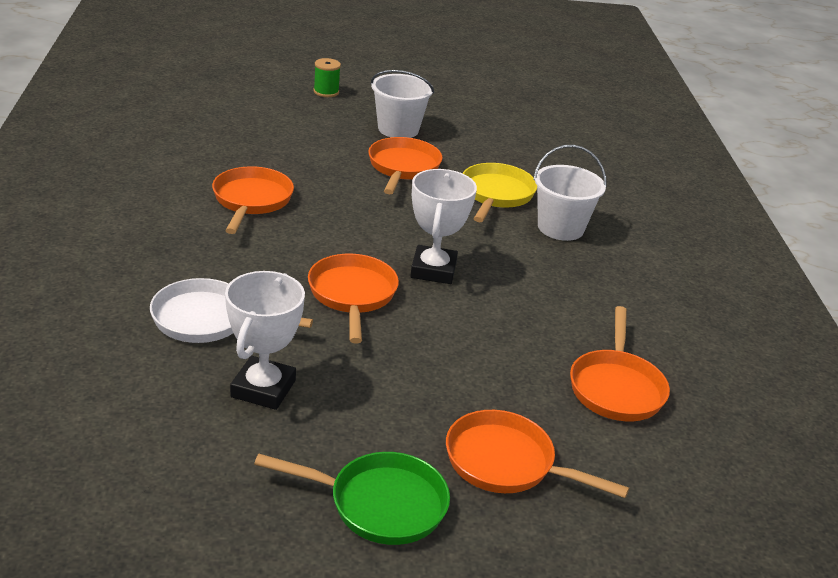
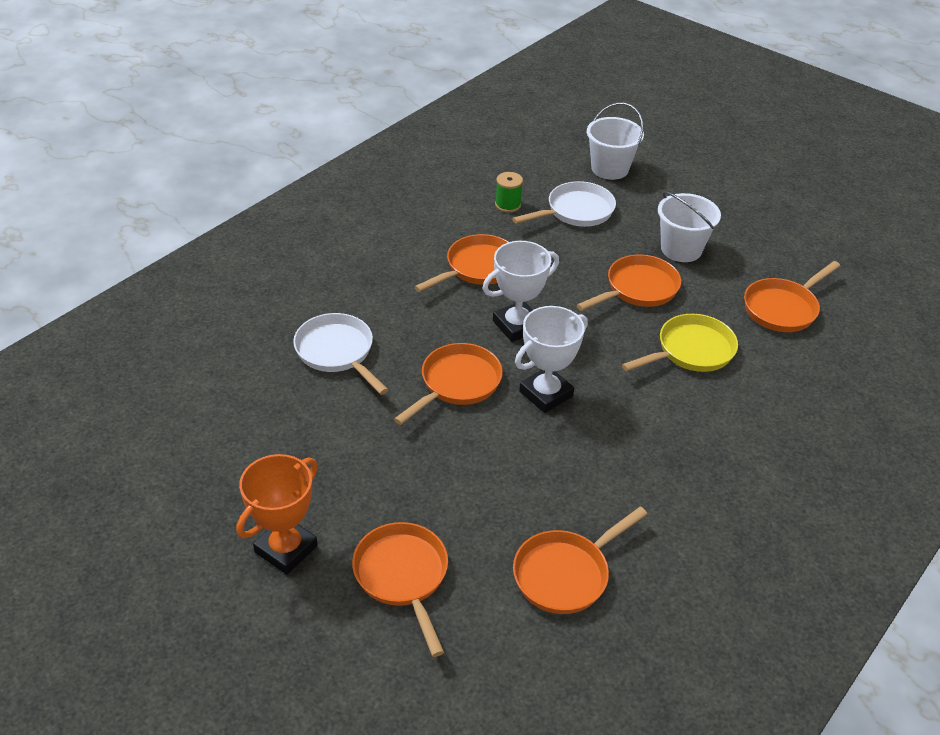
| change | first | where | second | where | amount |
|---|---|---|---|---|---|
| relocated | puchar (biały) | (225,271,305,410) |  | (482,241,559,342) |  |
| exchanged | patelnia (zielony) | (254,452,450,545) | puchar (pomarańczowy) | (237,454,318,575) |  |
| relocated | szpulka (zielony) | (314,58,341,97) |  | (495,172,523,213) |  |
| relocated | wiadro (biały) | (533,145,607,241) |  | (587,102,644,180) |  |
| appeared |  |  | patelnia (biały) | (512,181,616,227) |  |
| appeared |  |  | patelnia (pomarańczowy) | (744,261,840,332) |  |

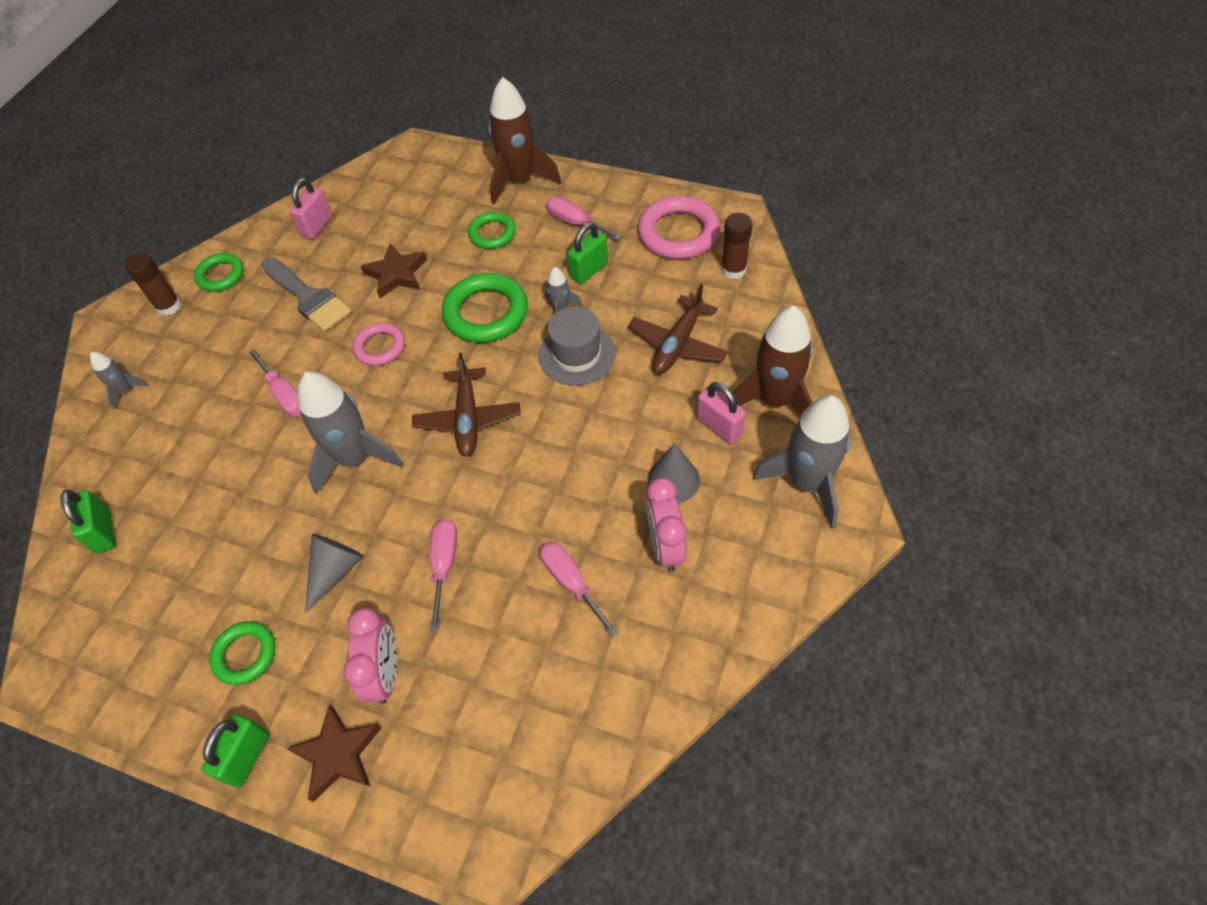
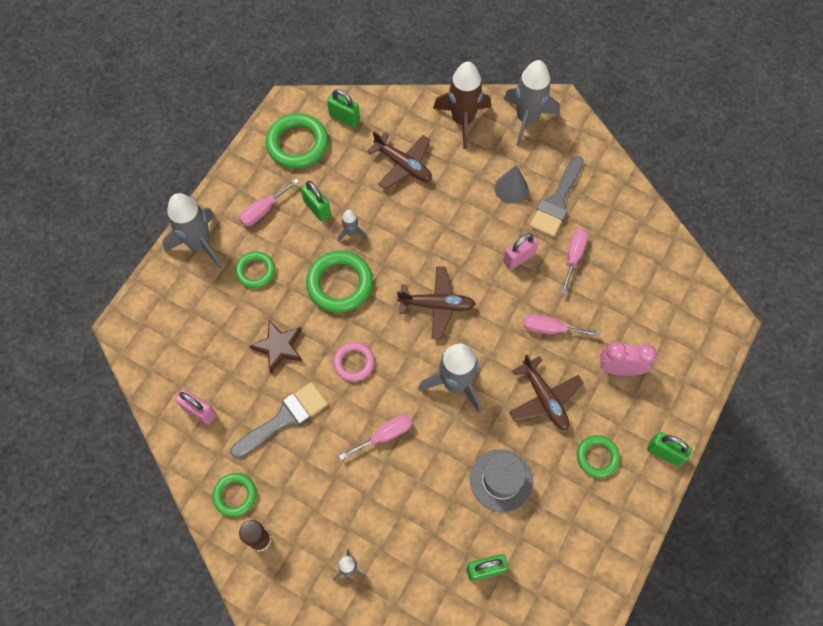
| change | first | where | second | where | amount |
|---|---|---|---|---|---|
| missing | gwiazda (brązowy) | (287,704,381,802) |  |  |  |
| exchanged | stożek (szary) | (305,534,364,613) | samolot (brązowy) | (509,355,584,430) |  |
| colour | rakieta (brązowy) | (489,77,561,204) | rakieta (szary) | (162,193,222,269) |  |
| relocated | kapelusz (szary) | (538,306,616,385) |  | (470,449,533,512) |  |
| spun | śrubokręt (różowy) | (540,541,619,637) |  | (561,228,588,295) | 135 degrees clockwise |
| colour | pierścień (różowy) | (638,196,720,259) | pierścień (zielony) | (266,113,328,169) |  |
| exchanged | budzik (różowy) | (646,477,687,572) | pędzel (szary) | (530,156,584,237) |  |
| relocated | kłódka (różowy) | (697,382,746,444) |  | (503,233,539,270) |  |
| exchanged | klej w sztyfcie (brązowy) | (721,213,753,279) | kłódka (zielony) | (327,89,360,127) |  |

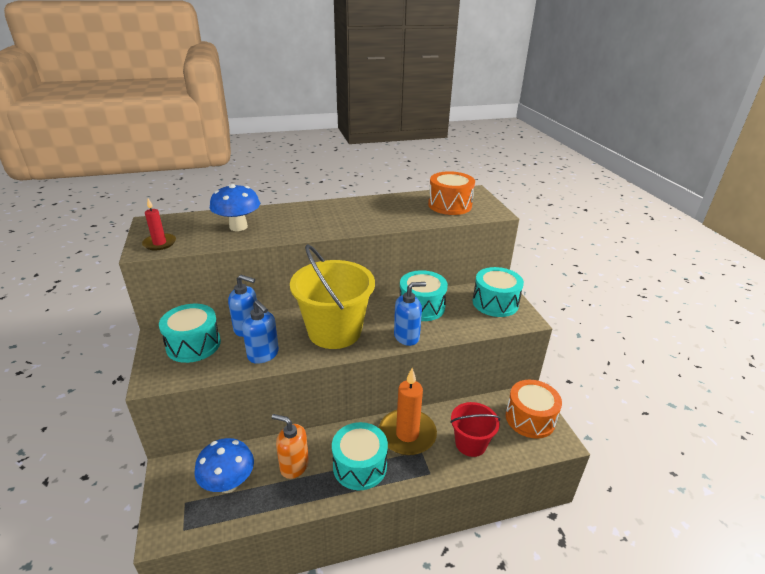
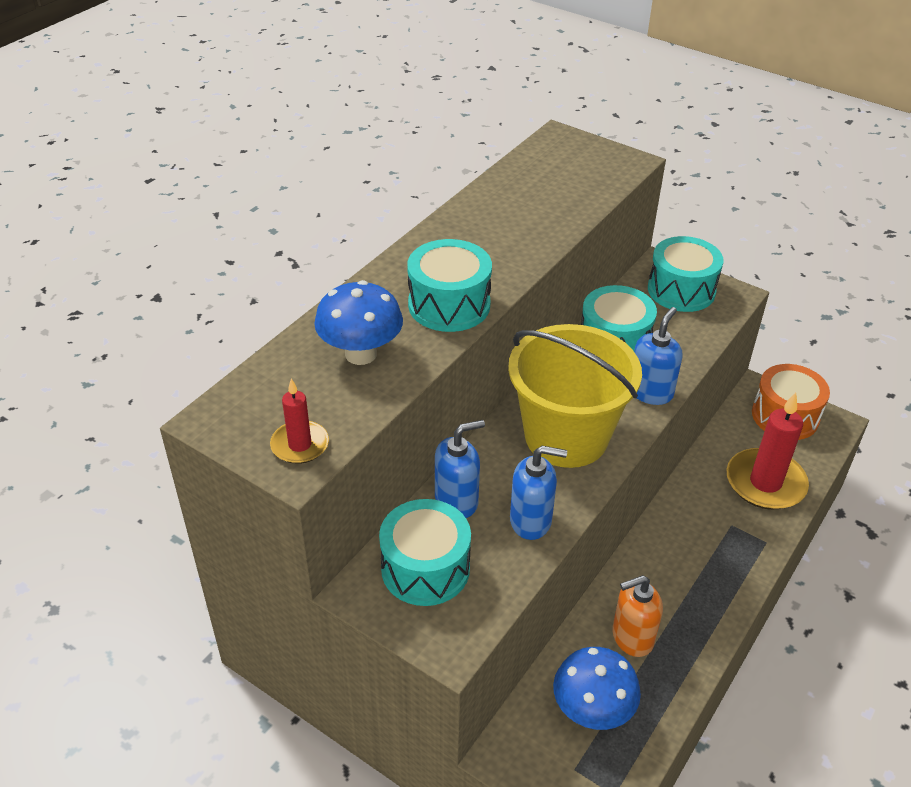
| change | first | where | second | where | amount |
|---|---|---|---|---|---|
| relocated | bęben (turkusowy) | (332,422,388,490) |  | (407,239,492,332) |  |
| missing | świeca (pomarańczowy) | (379,368,437,456) |  |  |  |
| missing | bęben (pomarańczowy) | (428,171,475,215) |  |  |  |
| exchanged | wiadro (czerwony) | (450,402,501,457) | świeca (czerwony) | (727,392,809,510) |  |

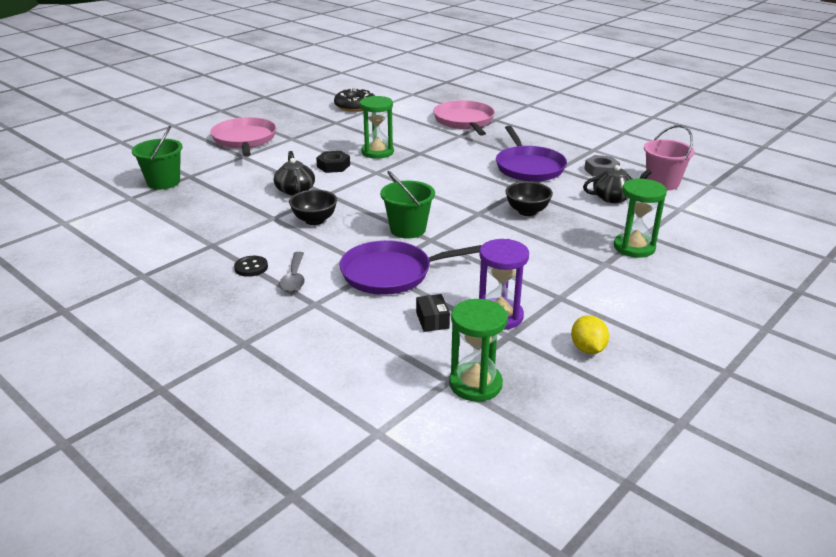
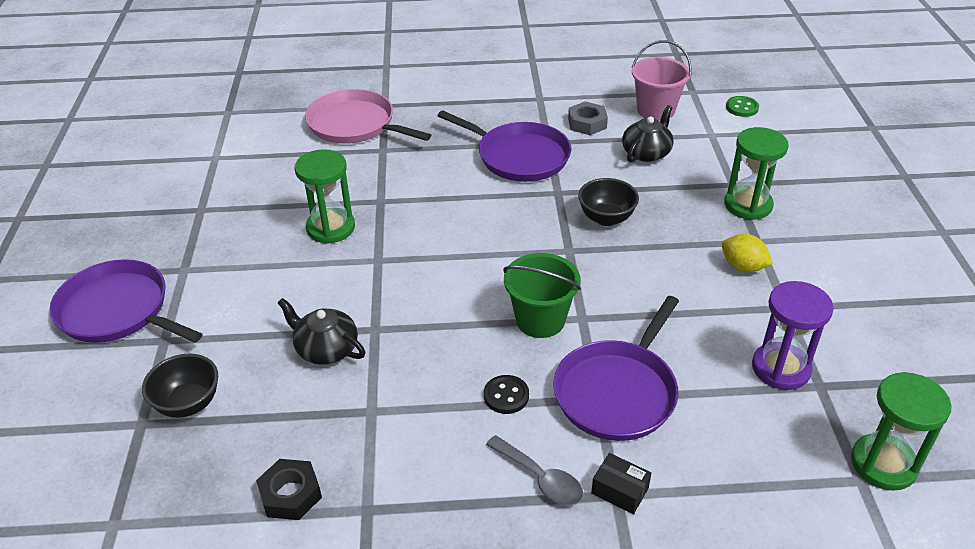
| change | first | where | second | where | amount |
|---|---|---|---|---|---|
| missing | wiadro (zielony) | (132,126,183,190) |  |  |  |
| colour | patelnia (różowy) | (210,117,276,157) | patelnia (fioletowy) | (49,259,203,343) |  |
| relocated | guzik (czarny) | (234,256,268,277) |  | (484,375,529,414) |  |
| relocated | miska (czarny) | (289,190,337,225) |  | (142,354,218,418) |  |
| relocated | nakrętka (czarny) | (316,151,350,173) |  | (256,459,322,520) |  |
| missing | donut (czarny) | (334,88,375,112) |  |  |  |
| relocated | pudełko (czarny) | (416,294,450,332) |  | (591,453,651,514) |  |
| relocated | cytryna (żółty) | (571,315,609,354) |  | (722,234,773,272) |  |
| appeared |  |  | guzik (zielony) | (726,96,759,117) |  |

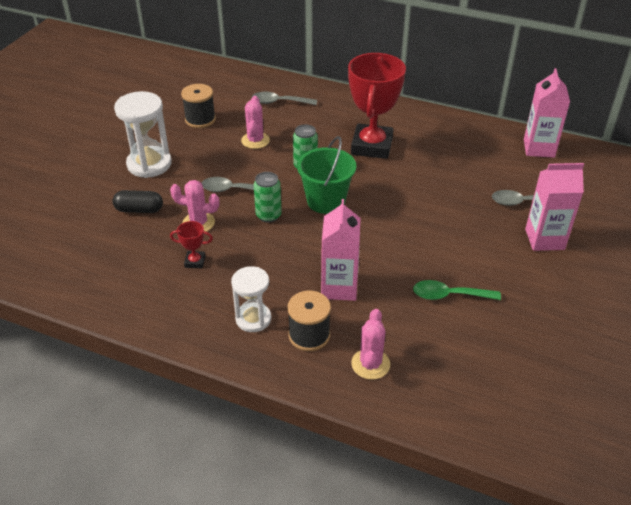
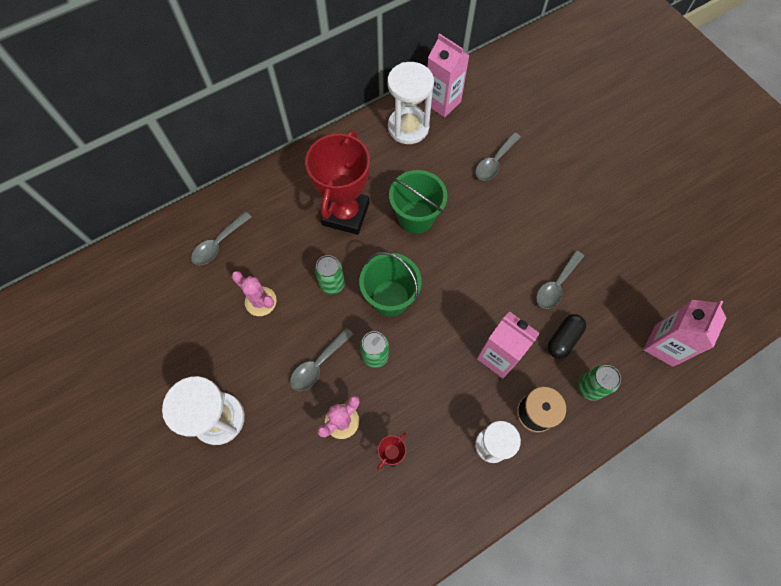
| change | first | where | second | where | amount |
|---|---|---|---|---|---|
| relocated | kapsułka (czarny) | (113,190,163,213) |  | (547,314,586,359) |  |
| missing | szpulka (czarny) | (181,84,216,128) |  |  |  |
| spun | puchar (czerwony) | (348,53,406,159) |  | (305,130,370,235) | 60 degrees clockwise |
| exchanged | kaktus (różowy) | (351,309,390,380) | puszka (zielony) | (578,365,621,401) |  |
| colour | łyżka (zielony) | (413,280,501,300) | łyżka (szary) | (536,250,584,309) |  |
| relocated | karton mleka (różowy) | (525,163,584,251) |  | (643,300,726,367) |  |
| appeared |  |  | klepsydra (biały) | (387,62,434,144) |  |
| appeared |  |  | wiadro (zielony) | (389,170,448,234) |  |

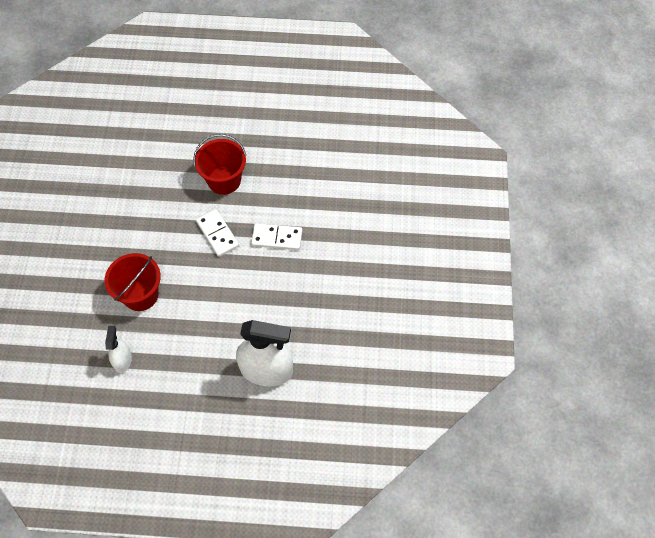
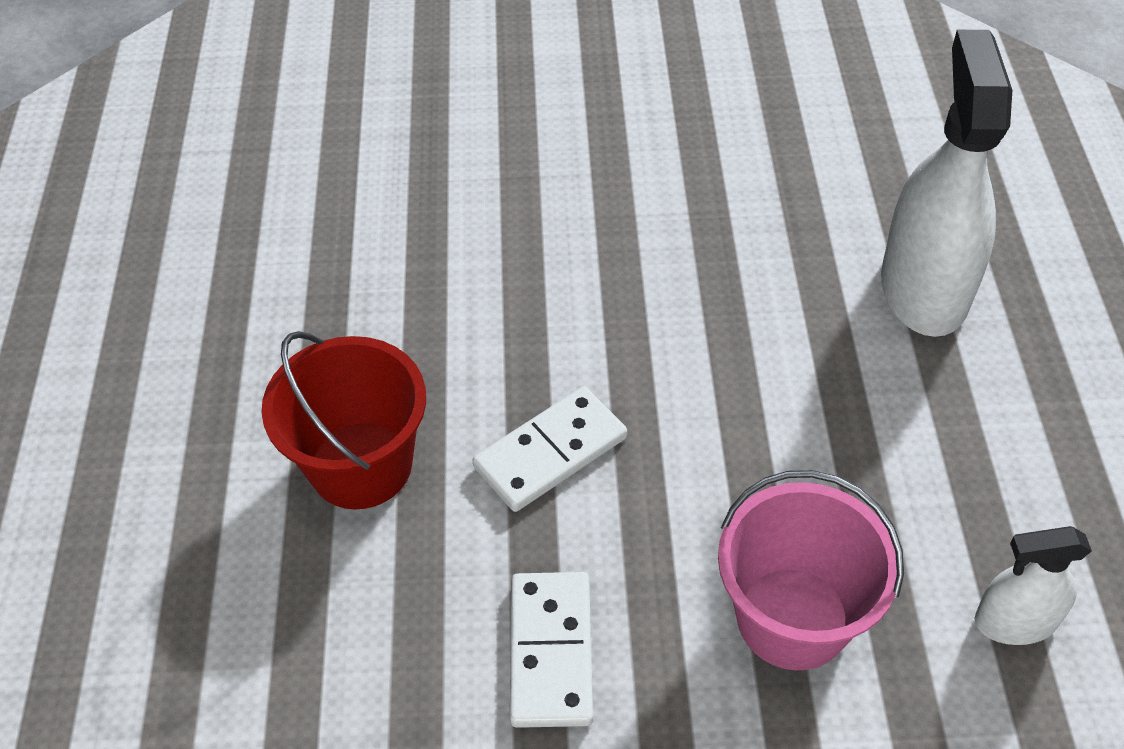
| change | first | where | second | where | amount |
|---|---|---|---|---|---|
| colour | wiadro (czerwony) | (105,253,161,311) | wiadro (różowy) | (718,470,904,670) |  |
| relocated | kostka domina (biały) | (251,223,302,250) |  | (510,572,593,728) |  |

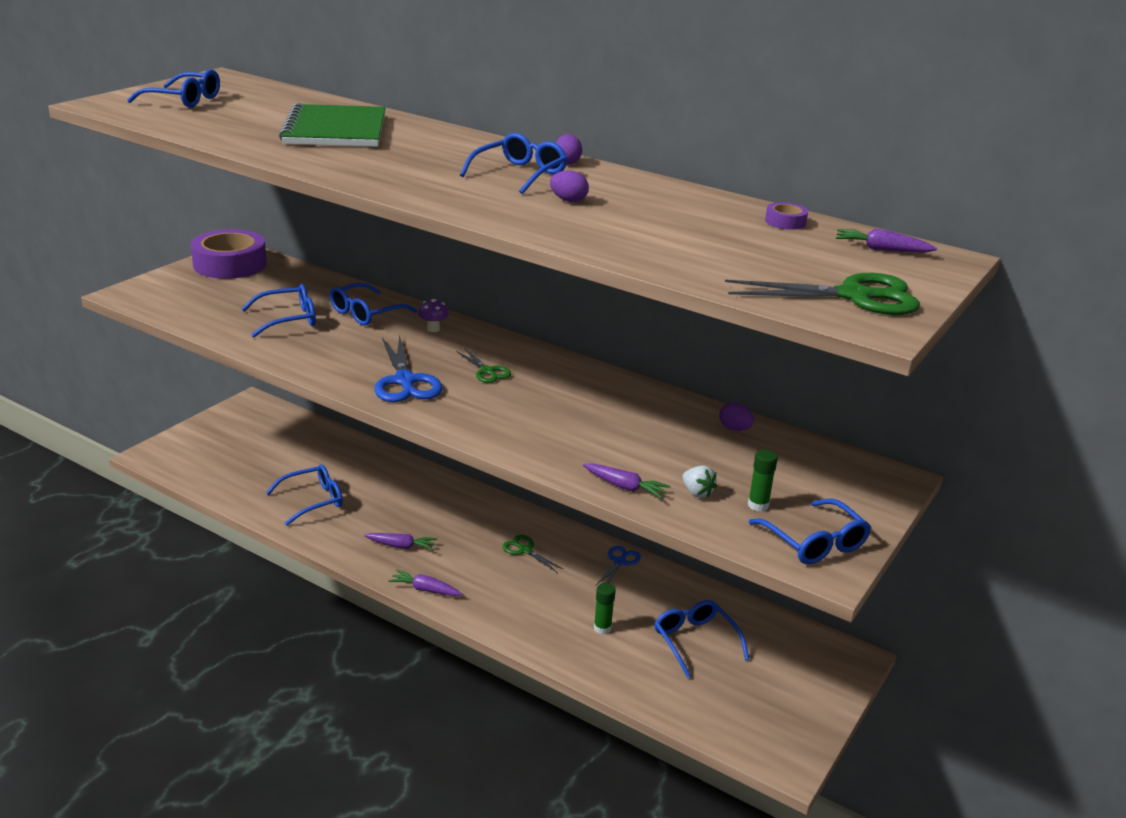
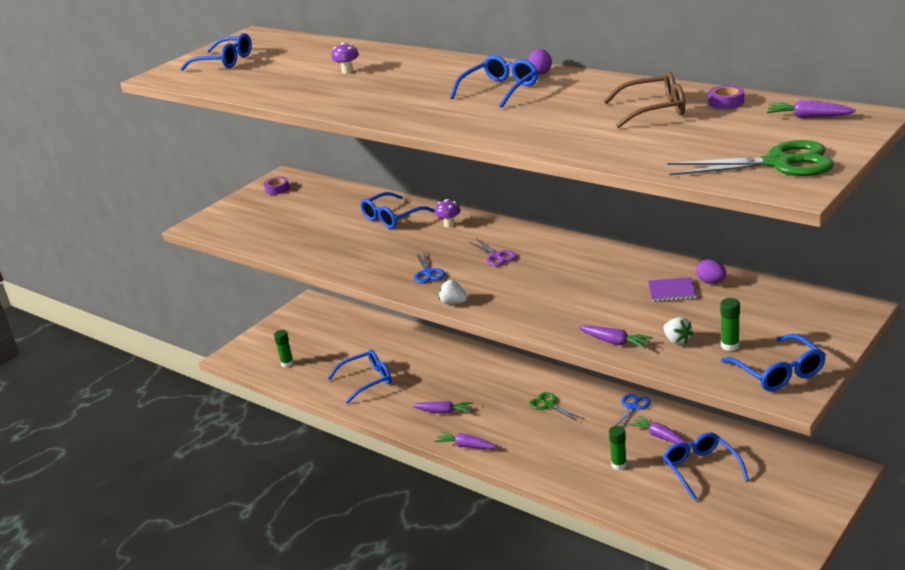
| change | first | where | second | where | amount |
|---|---|---|---|---|---|
| size | taśma klejąca (fioletowy) | (190,229,267,279) |  | (264,177,290,195) | x0.41 |
| missing | okulary (niebieski) | (241,284,316,338) |  |  |  |
| exchanged | zeszyt (zielony) | (279,103,385,147) | grzyb (fioletowy) | (331,42,359,74) |  |
| size | nożyczki (niebieski) | (374,335,443,402) |  | (414,252,445,283) | x0.55 |
| colour | nożyczki (zielony) | (456,348,511,383) | nożyczki (fioletowy) | (470,238,517,266) |  |
| missing | jajko (fioletowy) | (550,170,589,202) |  |  |  |
| appeared |  |  | klej w sztyfcie (zielony) | (274,330,294,367) |  |
| appeared |  |  | truskawka (biały) | (439,280,468,304) |  |
| appeared |  |  | okulary (brązowy) | (604,71,685,128) |  |
| appeared |  |  | marchewka (fioletowy) | (629,416,687,444) |  |
| appeared |  |  | zeszyt (fioletowy) | (648,277,696,302) |  |

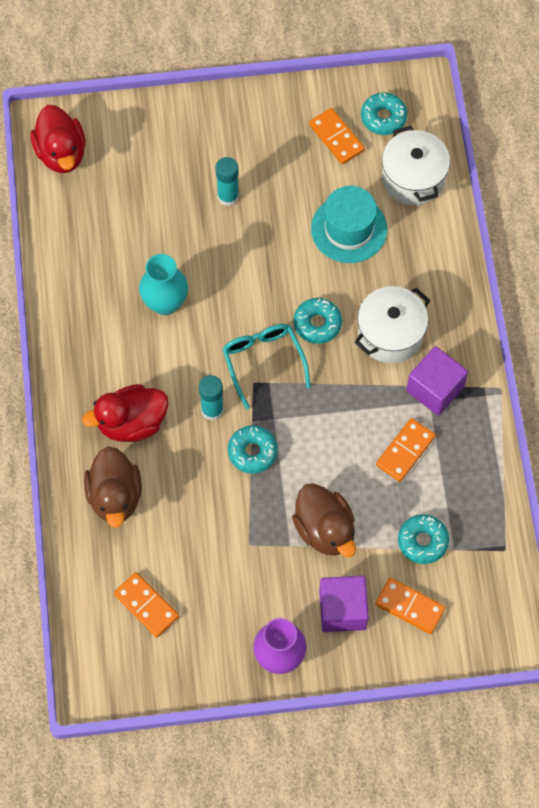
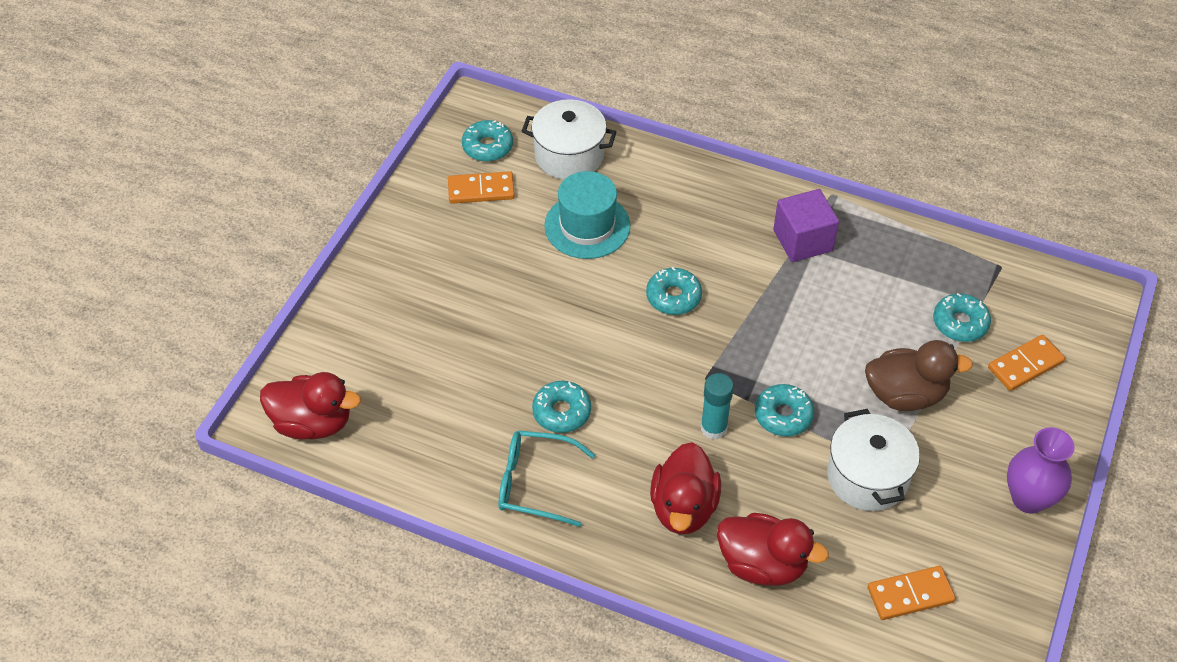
| change | first | where | second | where | amount |
|---|---|---|---|---|---|
| colour | kaczka (brązowy) | (84,446,142,528) | kaczka (czerwony) | (717,513,829,586) |  |
| exchanged | wazon (turkusowy) | (139,254,188,315) | donut (turkusowy) | (532,381,591,433) |  |
| missing | klej w sztyfcie (turkusowy) | (216,157,239,206) |  |  |  |
| relocated | okulary (turkusowy) | (223,324,311,409) |  | (499,430,595,527) |  |
| missing | sześcian (fioletowy) | (319,576,369,632) |  |  |  |
| relocated | garnek (biały) | (355,286,430,363) |  | (827,409,920,511) |  |
| missing | kostka domina (pomarańczowy) | (376,418,435,482) |  |  |  |

